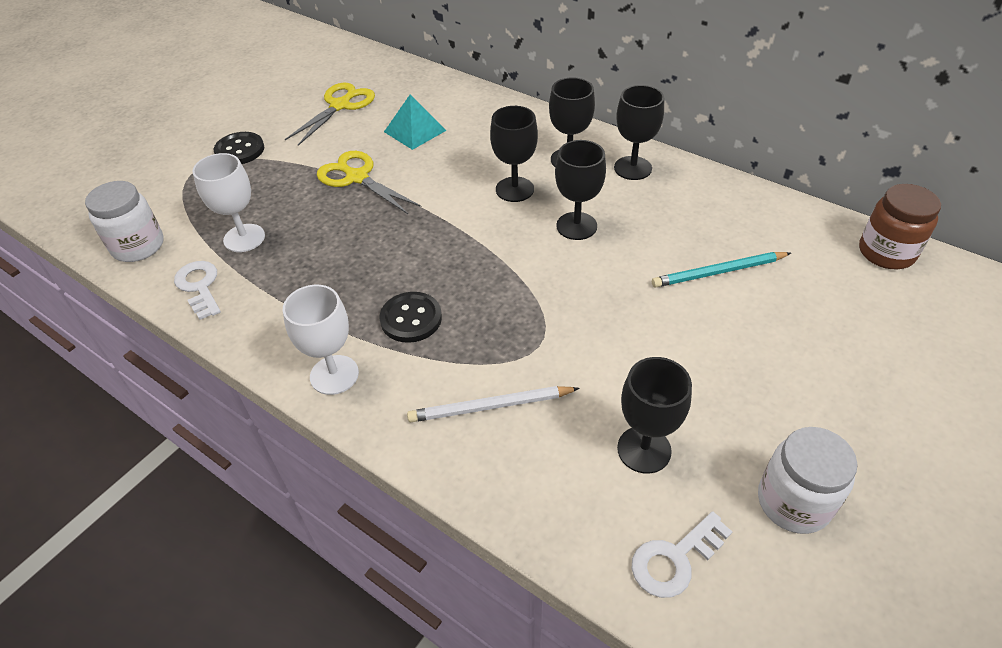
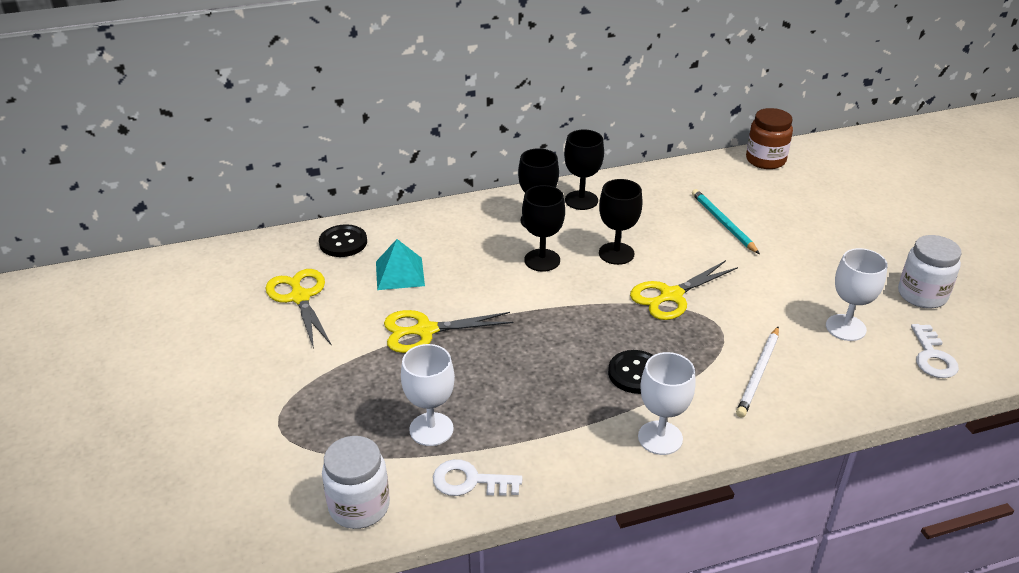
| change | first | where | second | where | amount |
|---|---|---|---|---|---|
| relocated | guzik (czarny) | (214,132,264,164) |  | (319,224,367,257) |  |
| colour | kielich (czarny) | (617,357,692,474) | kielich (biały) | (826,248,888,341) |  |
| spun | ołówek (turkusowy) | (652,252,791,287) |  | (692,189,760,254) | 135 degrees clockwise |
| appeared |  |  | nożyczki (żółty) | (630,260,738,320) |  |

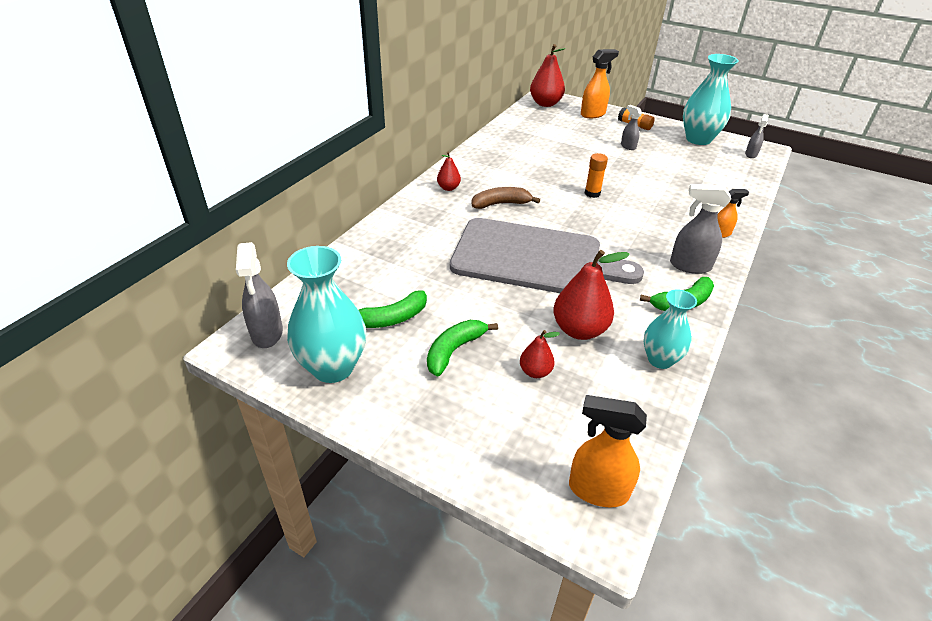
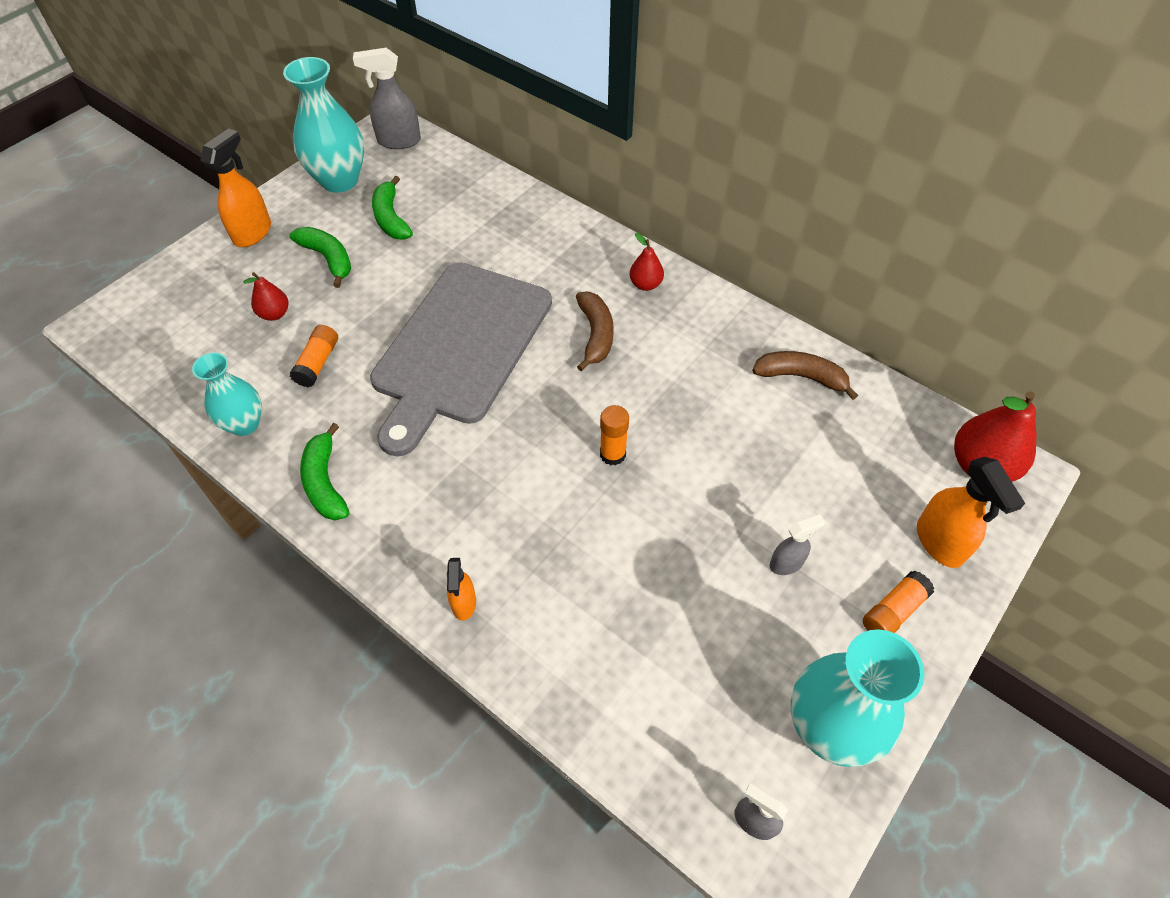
| change | first | where | second | where | amount |
|---|---|---|---|---|---|
| exchanged | gruszka (czerwony) | (553,250,630,340) | klej w sztyfcie (pomarańczowy) | (290,325,338,387) |  |
| relocated | spryskiwacz (pomarańczowy) | (569,395,647,508) |  | (201,128,271,247) |  |
| missing | spryskiwacz (szary) | (670,184,731,274) |  |  |  |
| appeared |  |  | banan (brązowy) | (752,351,858,400) |  |

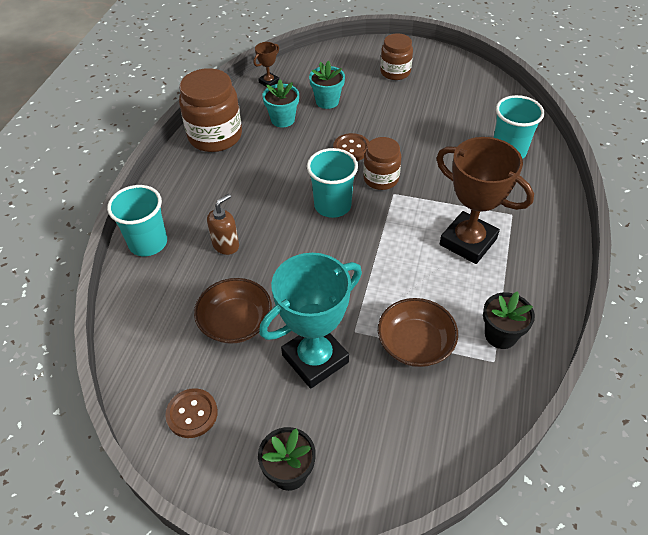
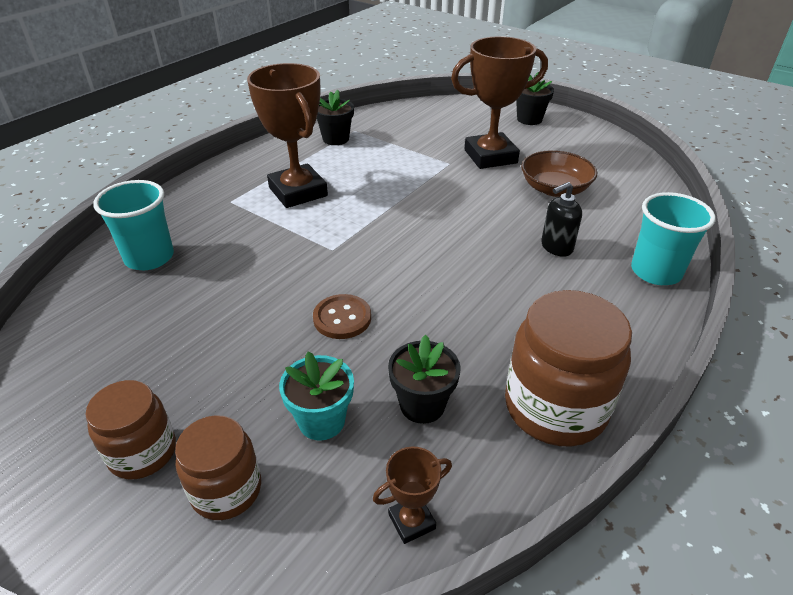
| change | first | where | second | where | amount |
|---|---|---|---|---|---|
| missing | guzik (brązowy) | (165,388,218,438) |  |  |  |
| colour | dozownik mydła (brązowy) | (207,194,239,255) | dozownik mydła (czarny) | (541,182,582,257) |  |
| colour | puchar (turkusowy) | (259,253,362,389) | puchar (brązowy) | (451,36,548,169) |  |
| colour | doniczka (turkusowy) | (262,80,299,128) | doniczka (czarny) | (388,335,461,424) |  |
| missing | szklanka (turkusowy) | (307,148,358,218) |  |  |  |
| relocated | słoik (brązowy) | (363,137,401,190) |  | (175,415,261,520) |  |
| missing | miska (brązowy) | (378,298,458,367) |  |  |  |

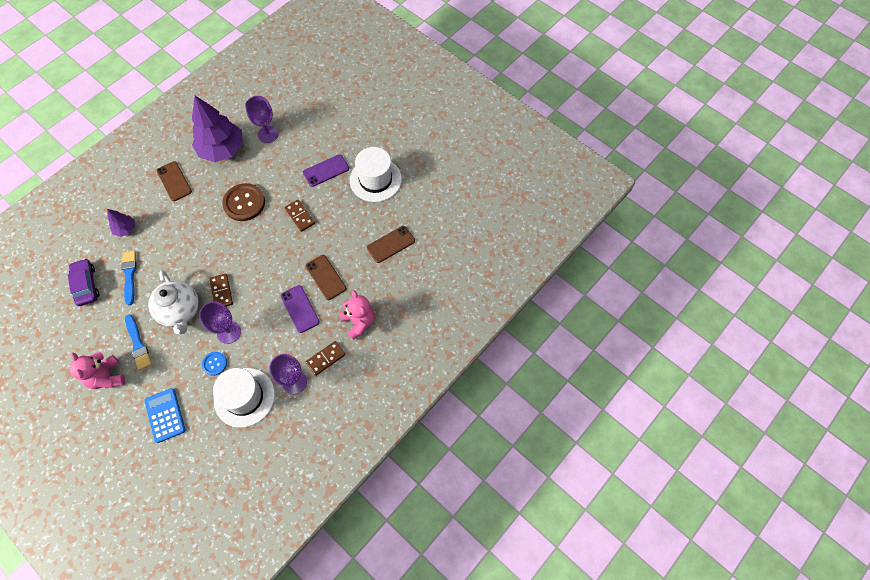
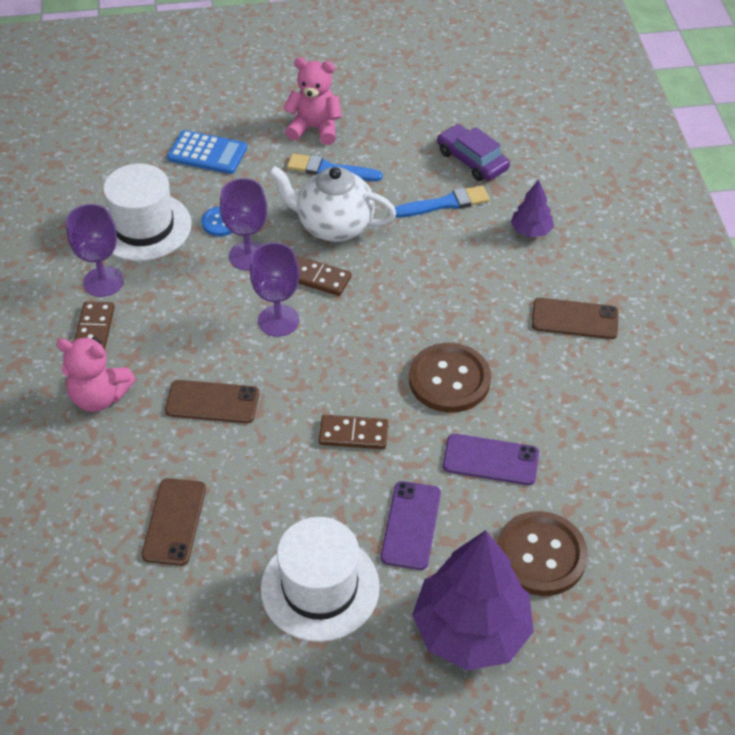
| change | first | where | second | where | amount |
|---|---|---|---|---|---|
| spun | samochód (fioletowy) | (68,258,100,306) |  | (437,124,510,181) | 150 degrees counterclockwise |
| spun | pędzel (niebieski) | (122,251,137,305) |  | (395,185,490,217) | 45 degrees counterclockwise |
| relocated | drzewko (fioletowy) | (192,96,243,162) |  | (412,530,534,671) |  |
| relocated | kielich (fioletowy) | (245,96,279,143) |  | (250,242,300,337) |  |
| relocated | telefon (fioletowy) | (281,285,320,333) |  | (443,434,539,485) |  |
| appeared |  |  | guzik (brązowy) | (497,511,588,596) |  |

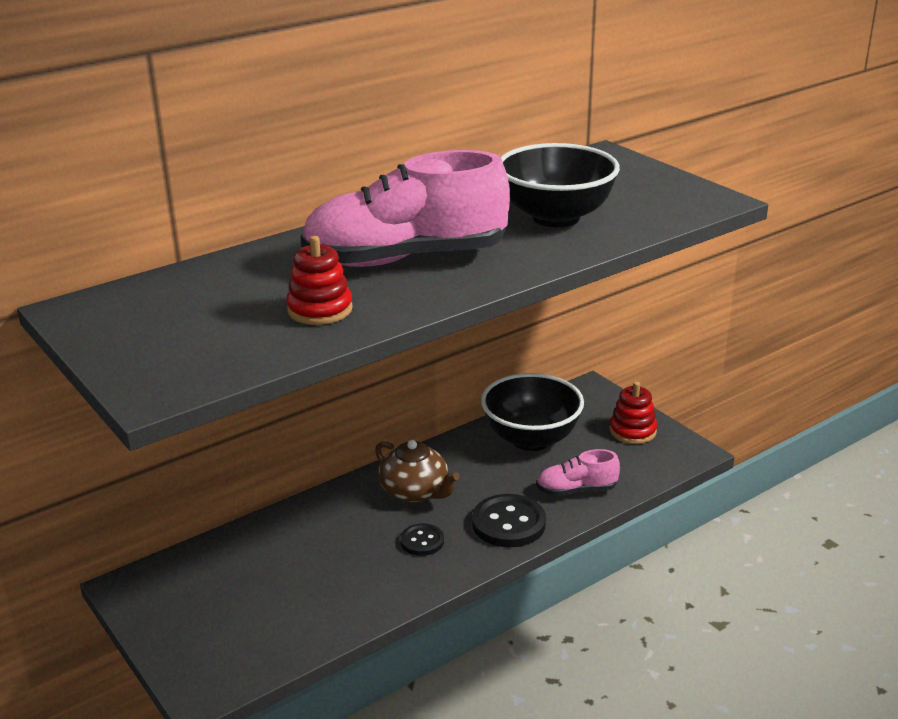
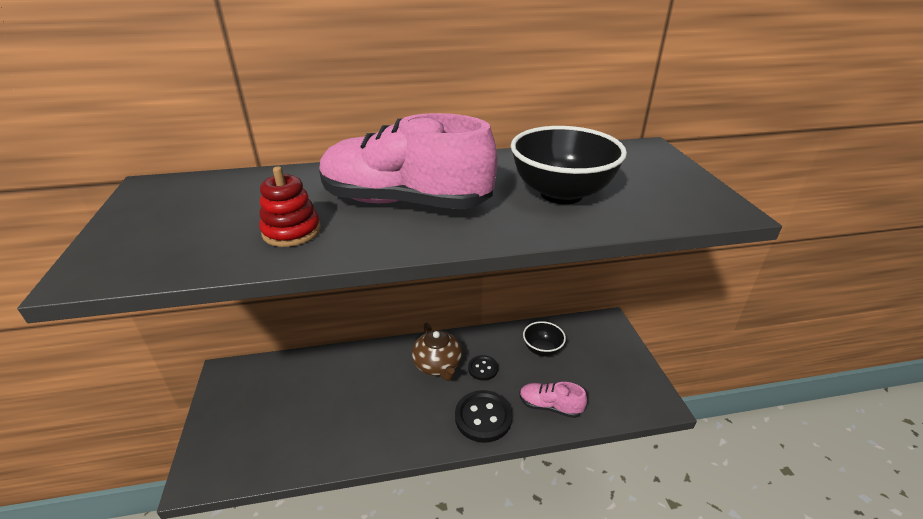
| change | first | where | second | where | amount |
|---|---|---|---|---|---|
| relocated | guzik (czarny) | (400,523,444,556) |  | (468,355,498,381) |  |
| size | miska (czarny) | (481,373,584,451) |  | (523,321,566,356) | x0.55 |
| missing | zabawka nakładanka (czerwony) | (610,382,657,444) |  |  |  |

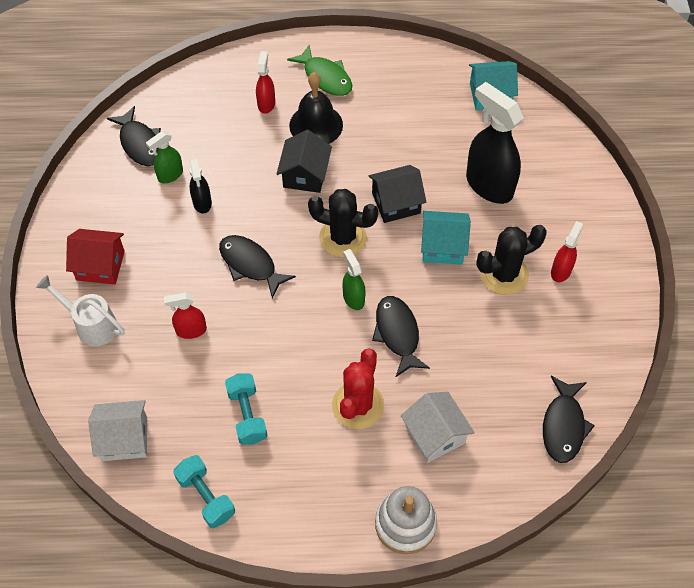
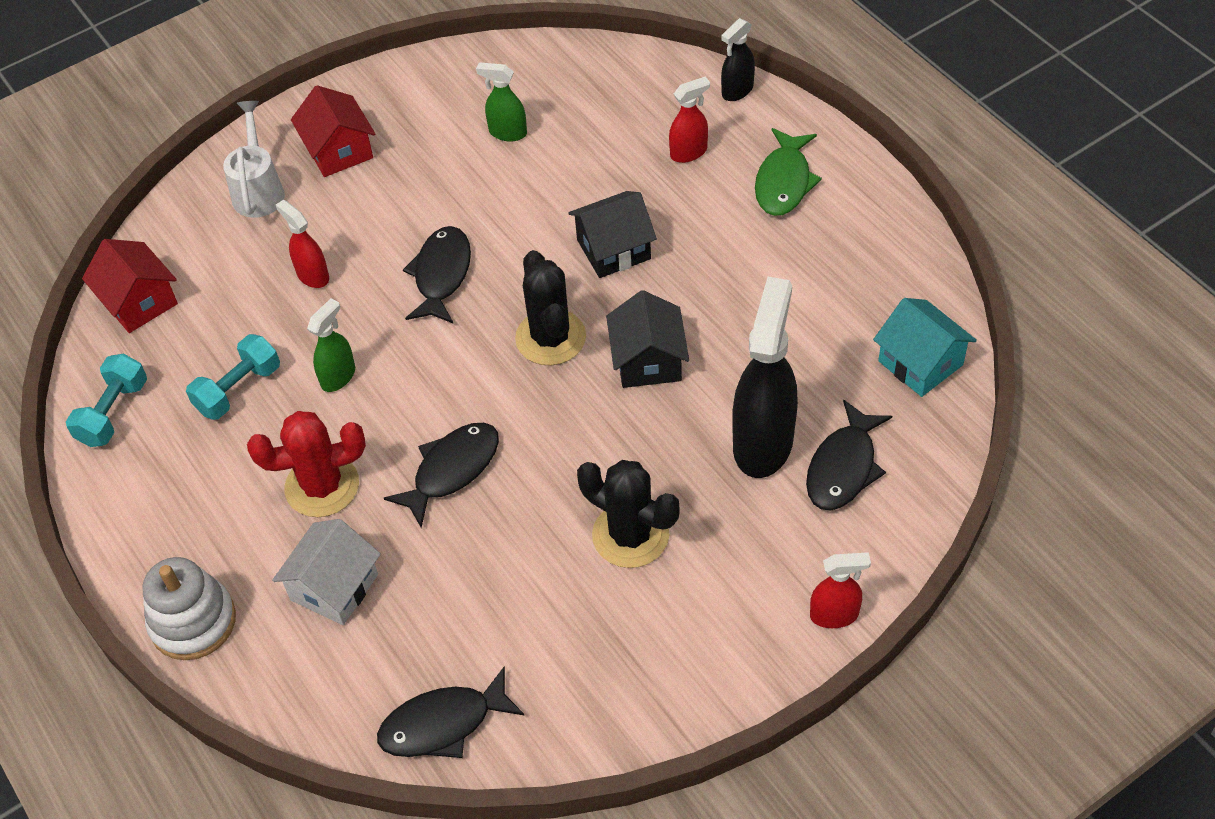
| change | first | where | second | where | amount |
|---|---|---|---|---|---|
| colour | domek (biały) | (88,400,147,461) | domek (czerwony) | (82,239,178,333) |  |
| relocated | ryba (czarny) | (107,106,161,166) |  | (806,399,892,510) |  |
| relocated | spryskiwacz (czarny) | (189,158,212,214) |  | (721,18,755,101) |  |
| missing | dzwonek (czarny) | (289,72,343,144) |  |  |  |
| relocated | spryskiwacz (zielony) | (343,249,365,310) |  | (307,298,355,392) |  |
| spun | domek (czarny) | (369,165,426,223) |  | (606,290,689,388) | 45 degrees clockwise |
| missing | domek (turkusowy) | (421,211,471,265) |  |  |  |
| relocated | spryskiwacz (czerwony) | (551,221,583,282) |  | (810,552,871,628) |  |

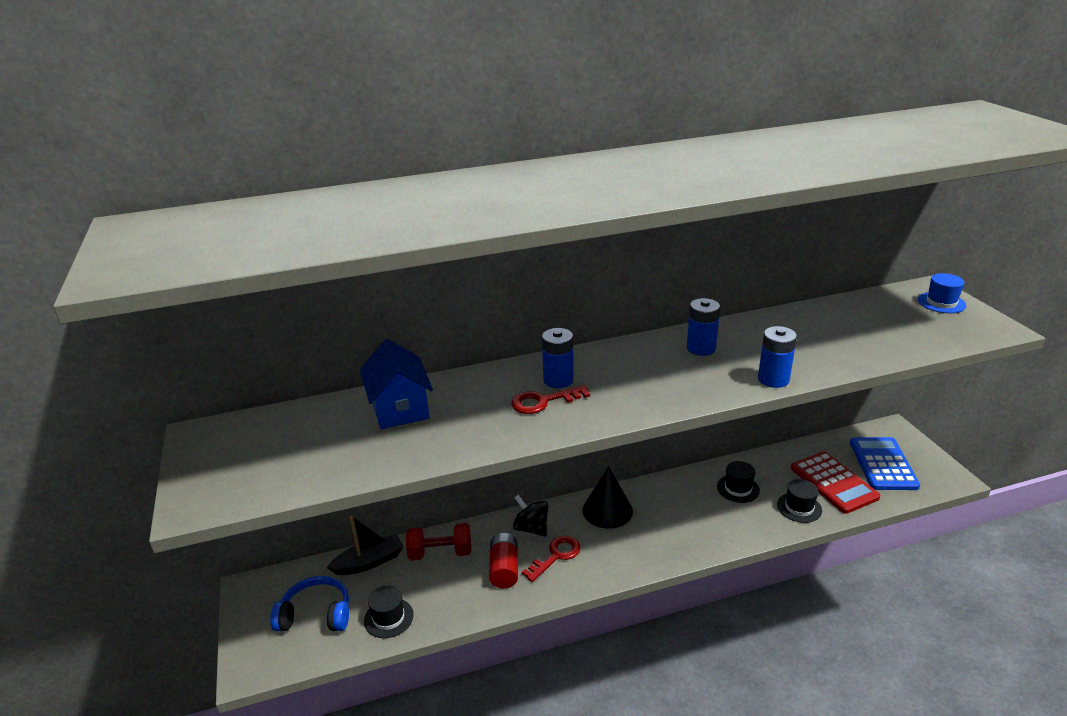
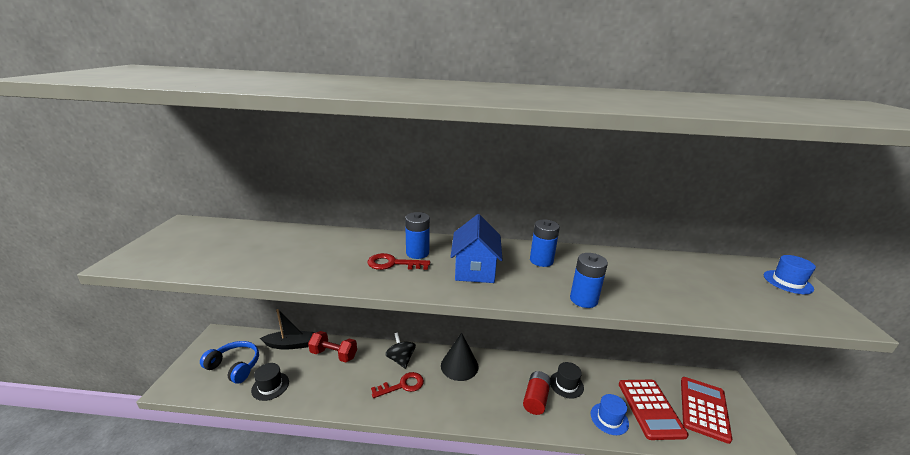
| change | first | where | second | where | amount |
|---|---|---|---|---|---|
| relocated | domek (niebieski) | (360,339,433,429) |  | (450,214,503,283) |  |
| relocated | bateria (czerwony) | (489,533,518,588) |  | (523,371,551,415) |  |
| colour | kapelusz (czarny) | (777,479,822,523) | kapelusz (niebieski) | (591,394,629,435) |  |
| colour | kalkulator (niebieski) | (850,437,920,490) | kalkulator (czerwony) | (681,377,732,444) |  |

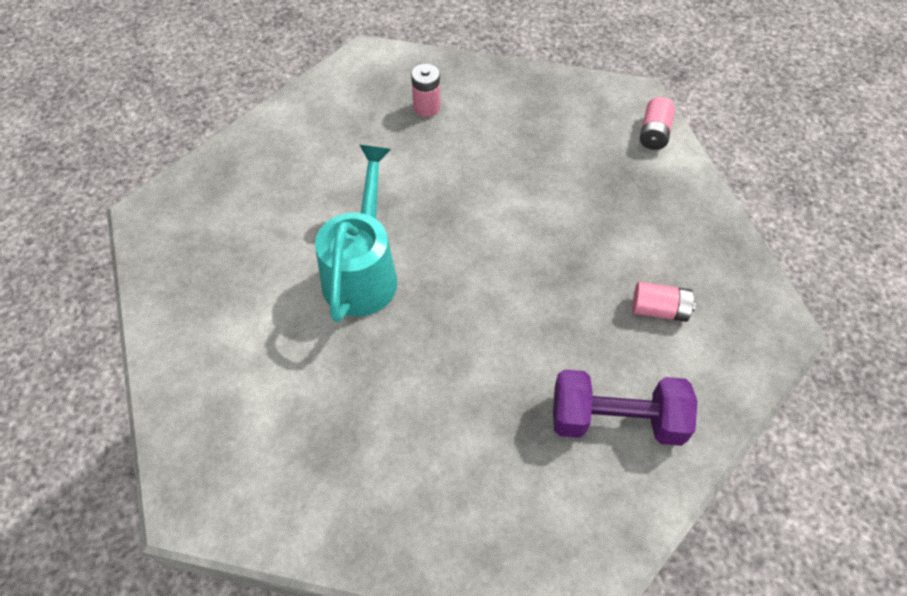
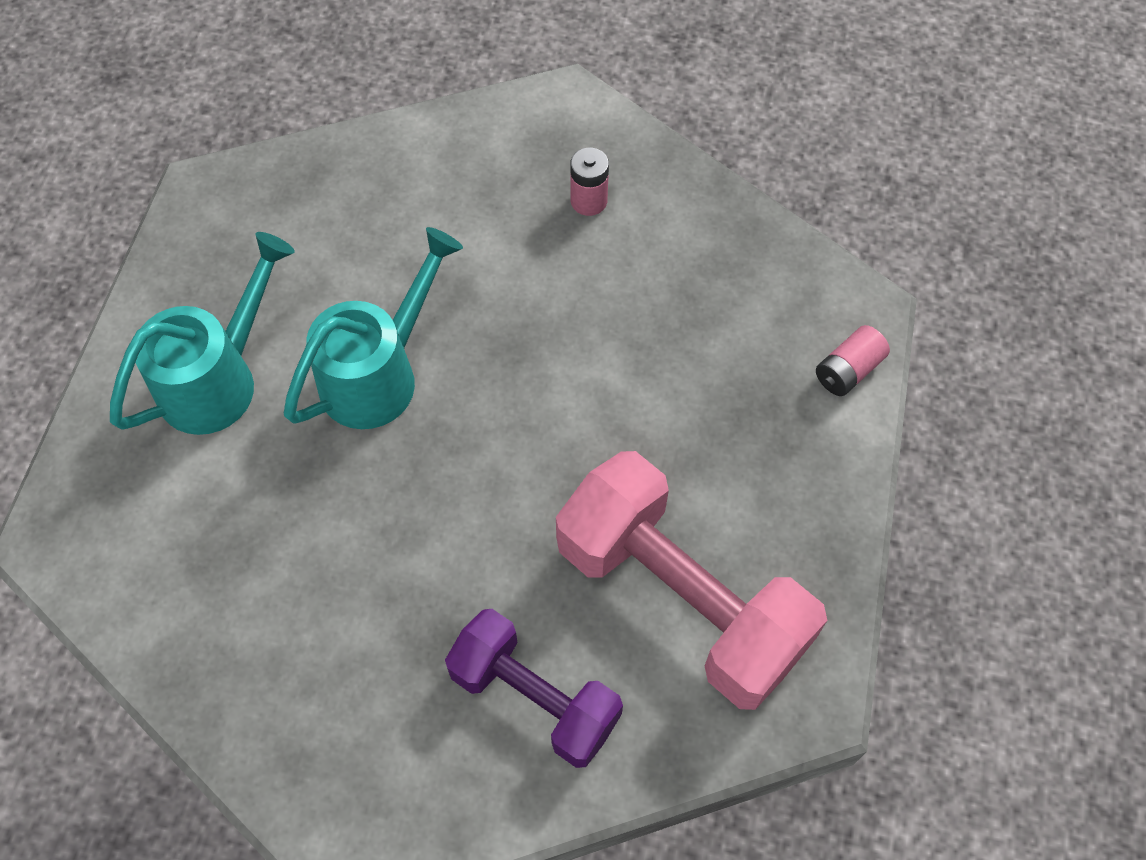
| change | first | where | second | where | amount |
|---|---|---|---|---|---|
| exchanged | bateria (różowy) | (632,282,696,322) | hantel (różowy) | (556,451,827,710) |  |
| appeared |  |  | konewka (turkusowy) | (110,232,295,435) |  |

